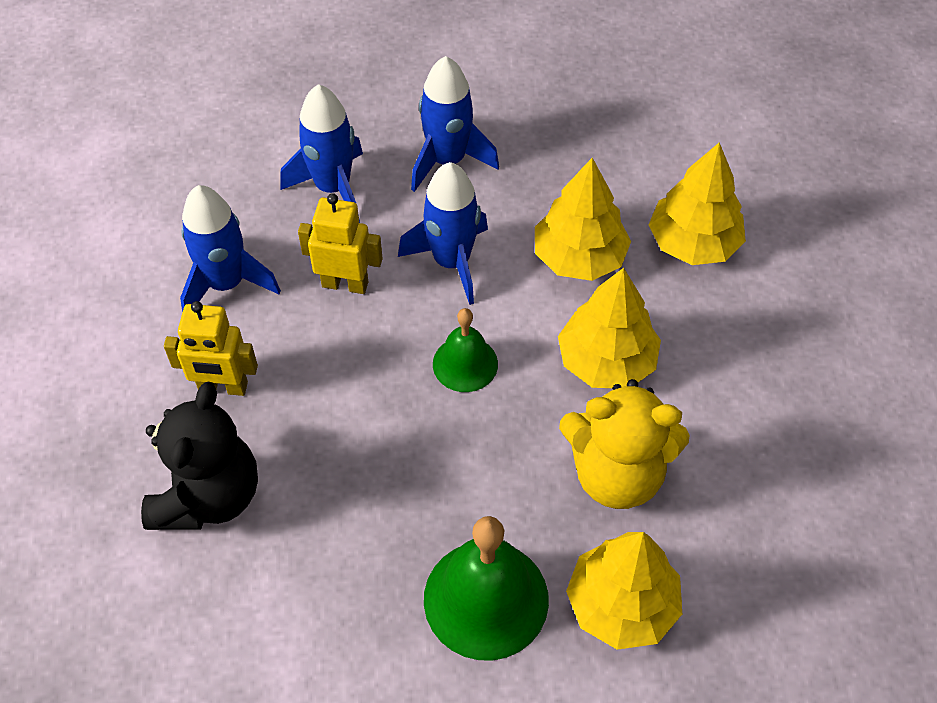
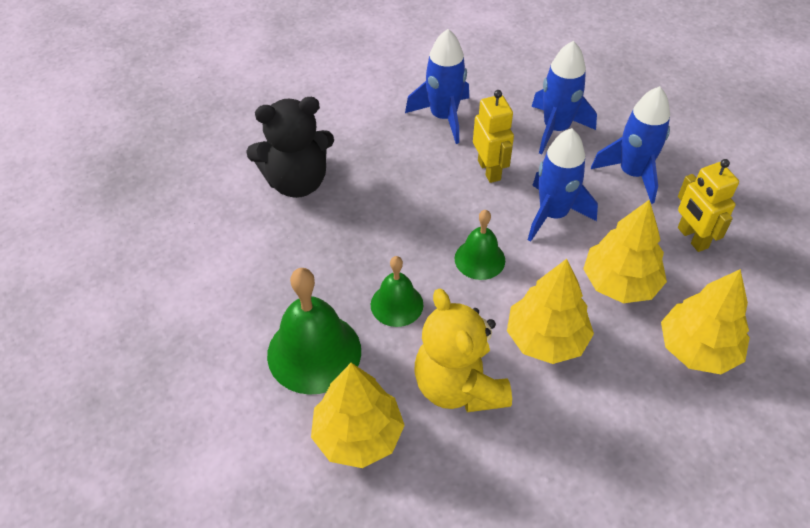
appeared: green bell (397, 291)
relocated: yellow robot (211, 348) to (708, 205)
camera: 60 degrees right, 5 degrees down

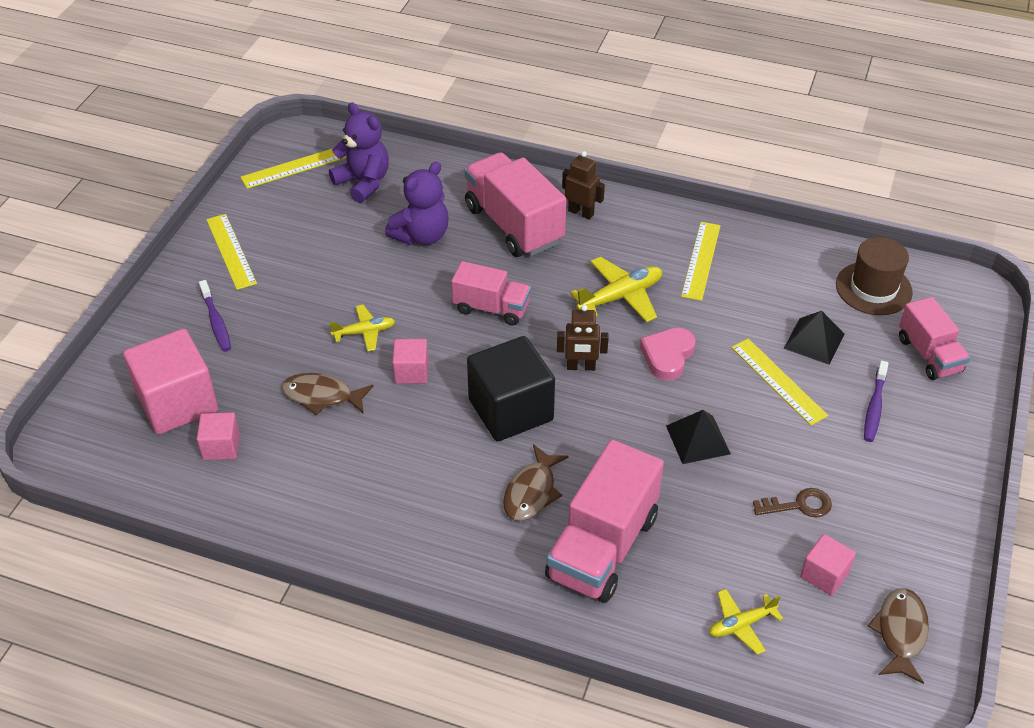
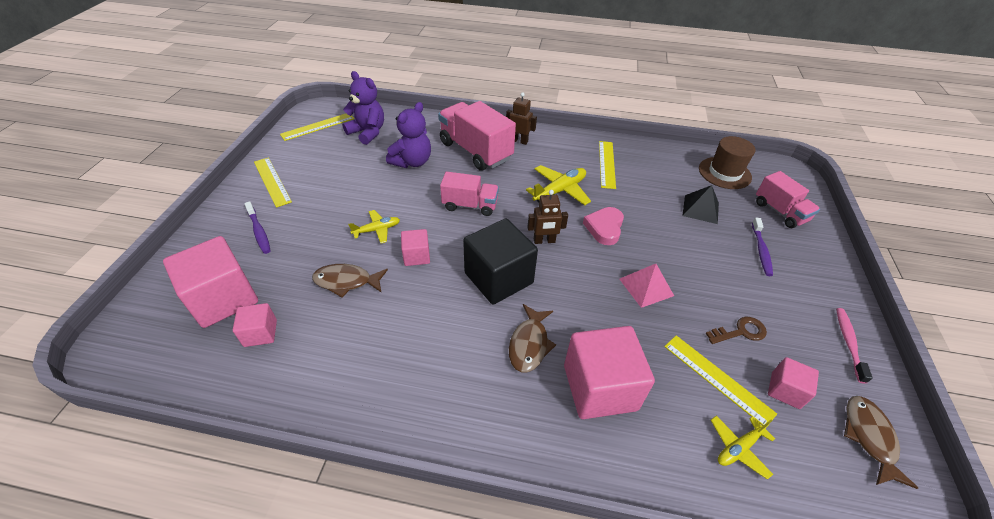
appeared: pink toothbrush (854, 346)
relocated: yellow ruler (779, 382) to (720, 381)
exchanged: pink truck (604, 521) to pink cube (609, 372)
colour: black pyramid (698, 437) to pink pyramid (647, 286)
camera: 10 degrees left, 0 degrees up

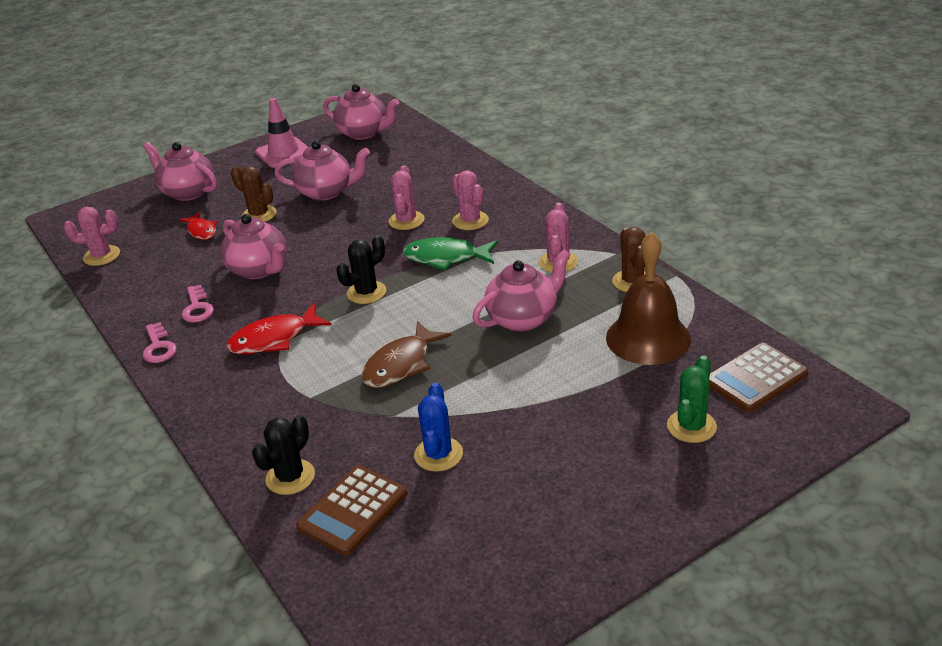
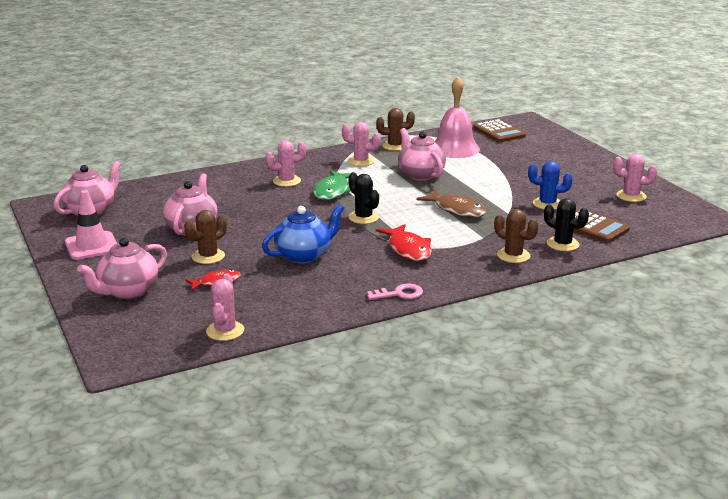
missing: pink key (198, 304); green cactus (692, 399)
appeared: brown cactus (516, 236)
relocated: pink cactus (406, 197) to (635, 178)
colour: pink teapot (253, 246) to blue teapot (303, 234); brown bell (648, 298) to pink bell (457, 117)
camera: 85 degrees left, 10 degrees down

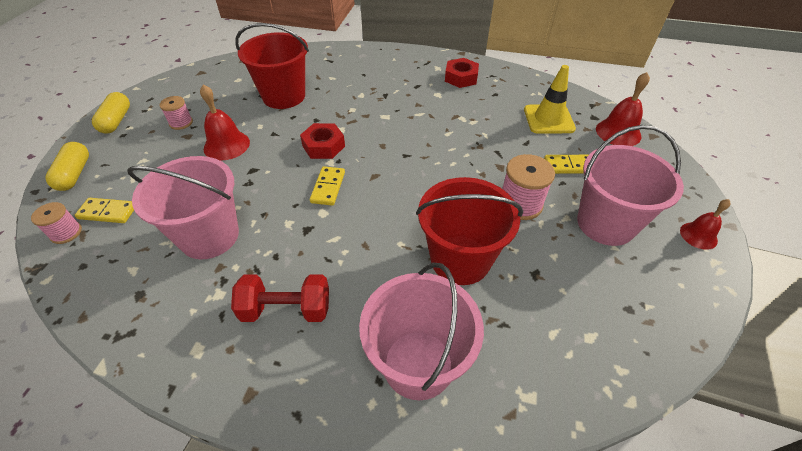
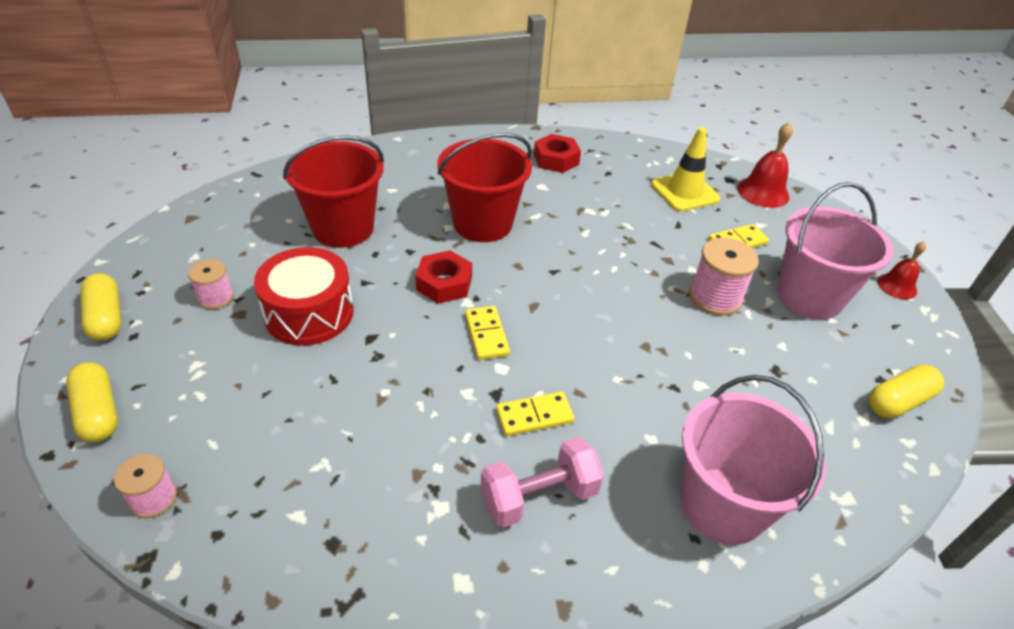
missing: pink bucket (183, 207)
appeared: yellow capsule (906, 391)
relocated: yellow domino (104, 210) to (535, 414); red bucket (469, 231) to (484, 187)
exchanged: red bell (225, 122) to red drum (304, 296)
colour: red dumbbell (280, 298) to pink dumbbell (542, 482)
camera: 25 degrees left, 5 degrees down

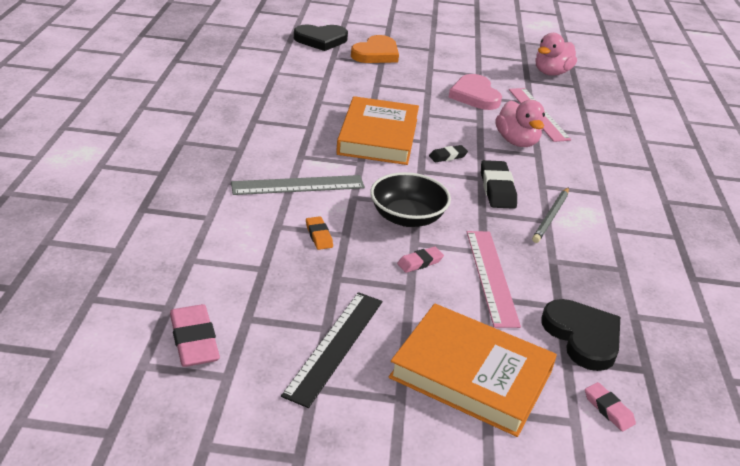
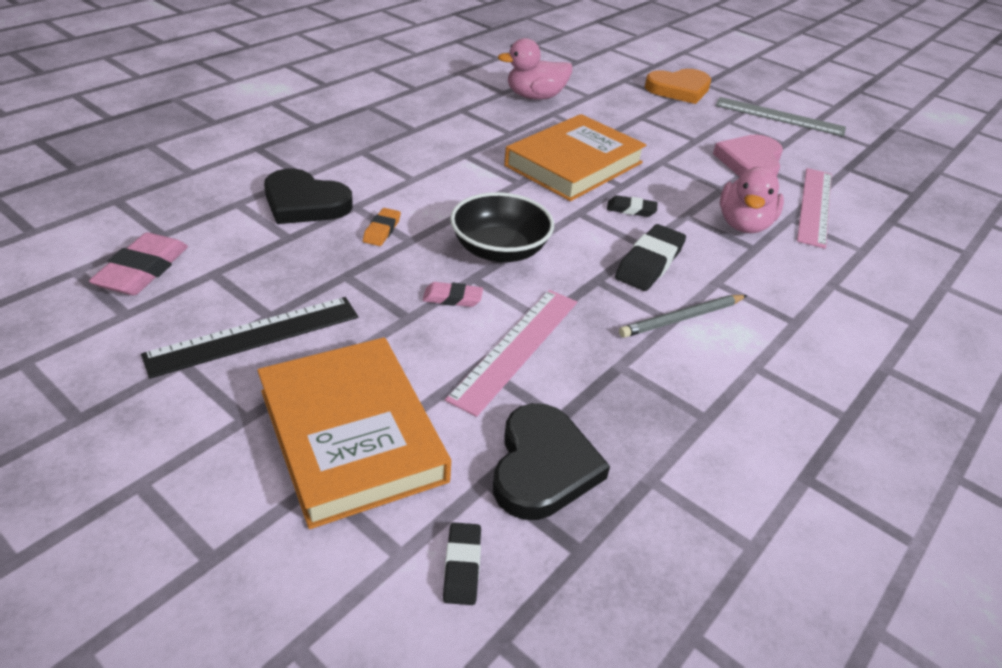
relocated: grey ruler (298, 185) to (781, 117); black heart (321, 38) to (308, 196); pink duck (556, 54) to (535, 69)
colour: pink eraser (610, 406) to black eraser (462, 563)
camera: 35 degrees right, 5 degrees up

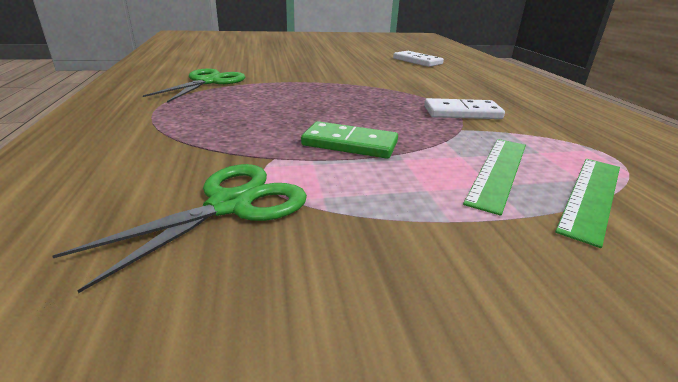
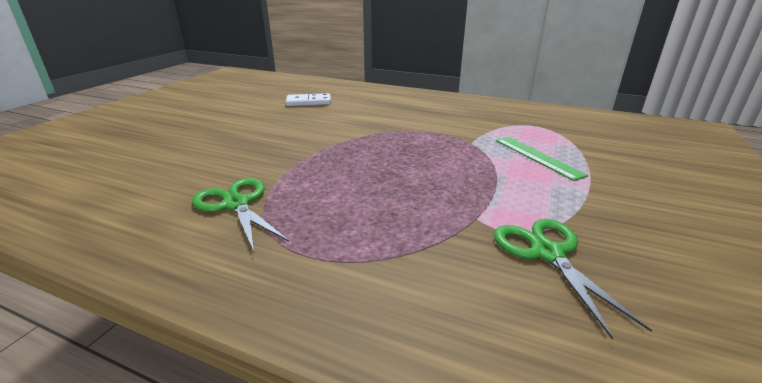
missing: green domino (349, 139); white domino (464, 108); green ruler (587, 203)
camera: 55 degrees left, 0 degrees up

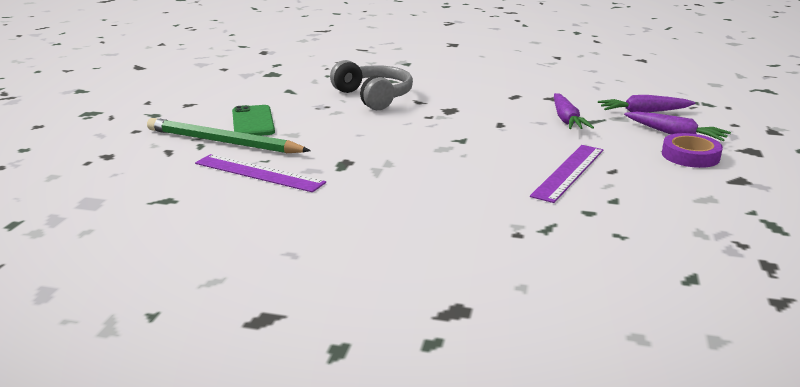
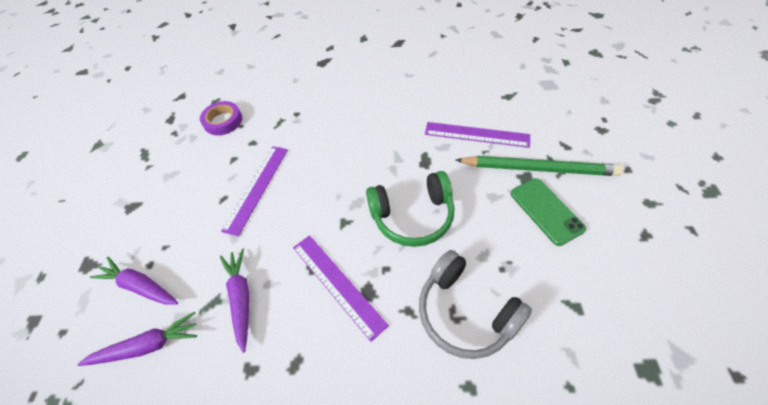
appeared: purple ruler (341, 288); green headphones (410, 209)
relocated: purple tape (692, 150) to (221, 118)
camera: 170 degrees right, 30 degrees up

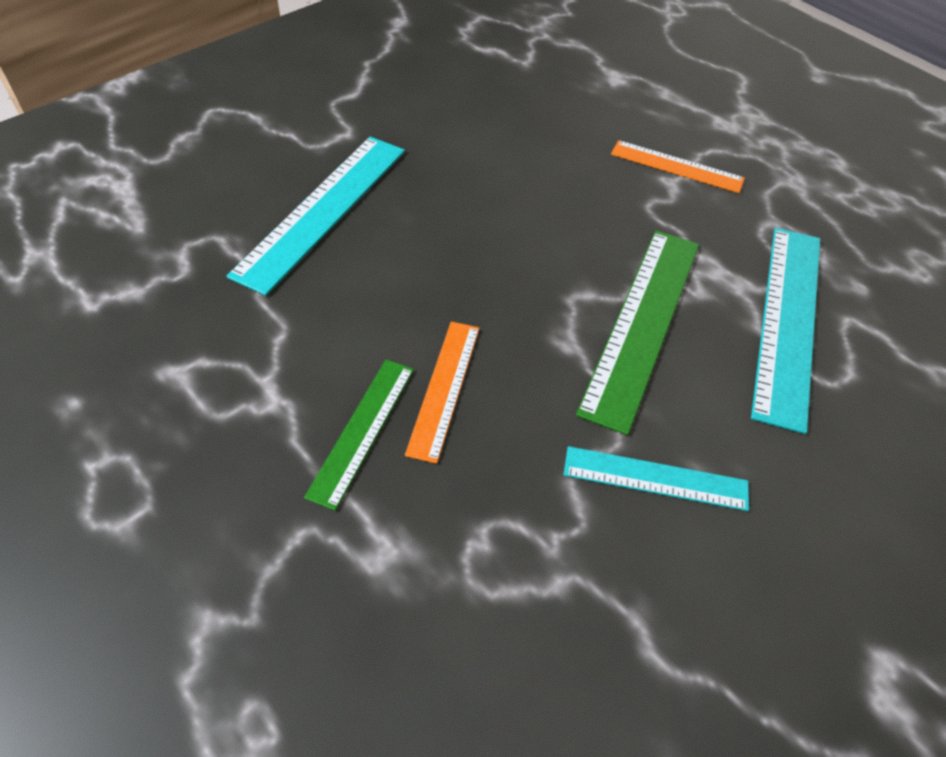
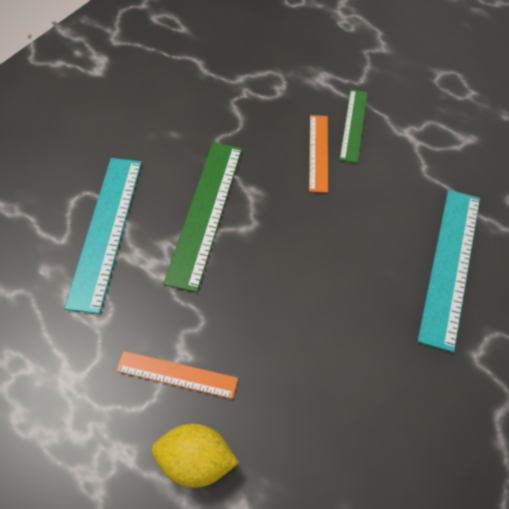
missing: turquoise ruler (656, 478)
appeared: yellow lemon (195, 456)
camera: 170 degrees right, 5 degrees up

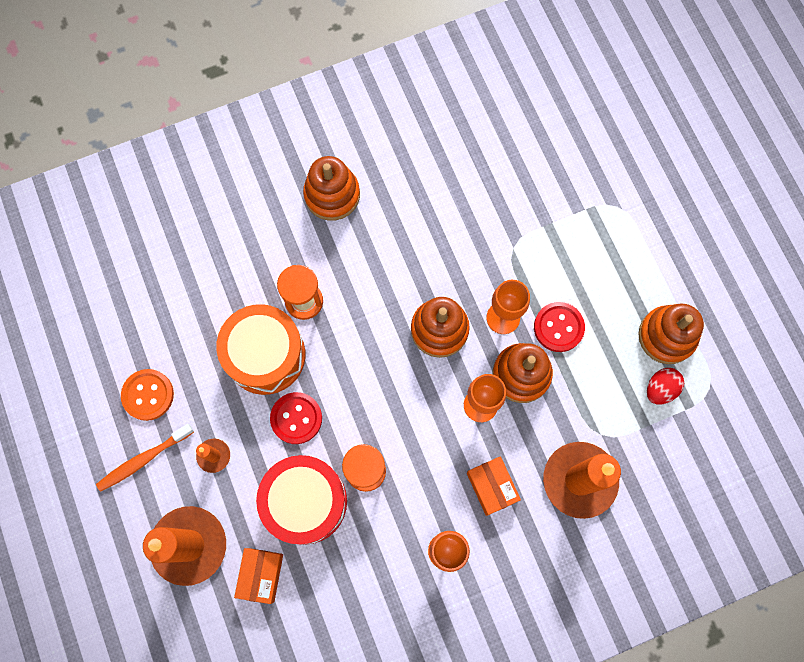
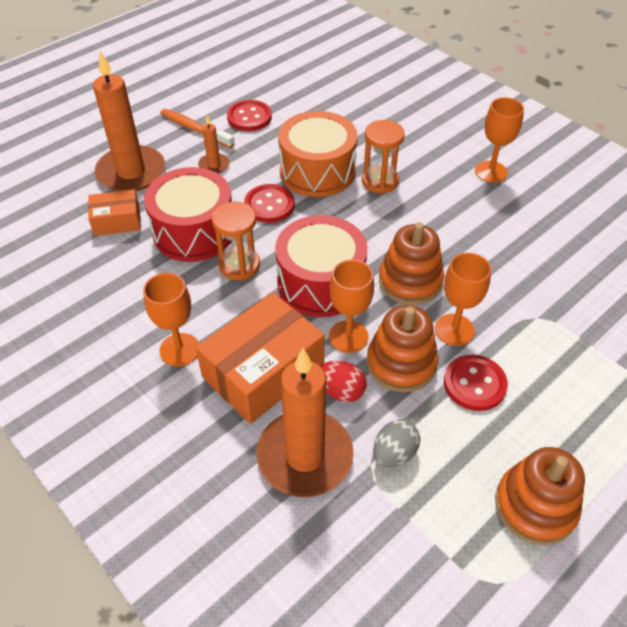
appeared: red drum (321, 266); grey egg (396, 443)
relocated: red egg (665, 386) to (343, 381)
exchanged: orange stacking toy (331, 188) to orange goblet (499, 140)
colour: orange button (147, 395) to red button (249, 115)
size: orange box (494, 486) = (260, 358) x1.82
camera: 70 degrees right, 25 degrees down

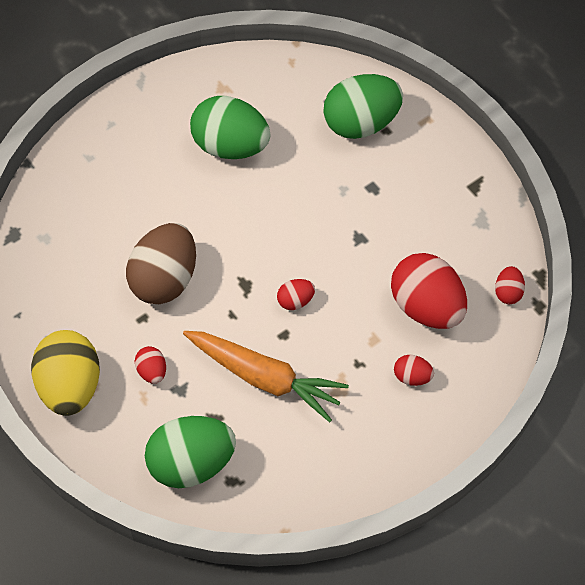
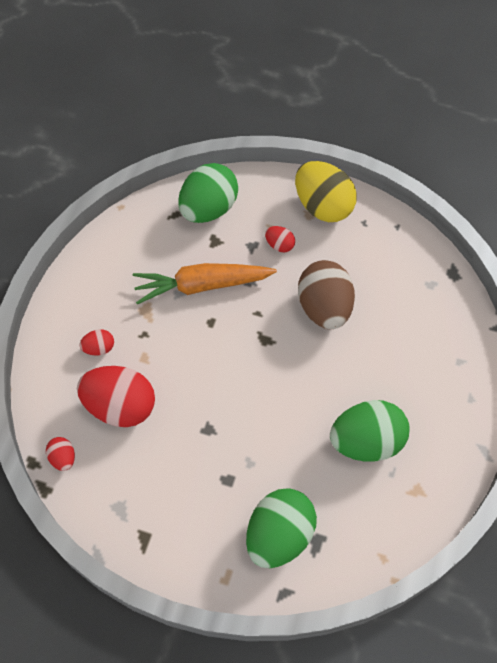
missing: red egg (296, 294)
camera: 145 degrees right, 0 degrees up

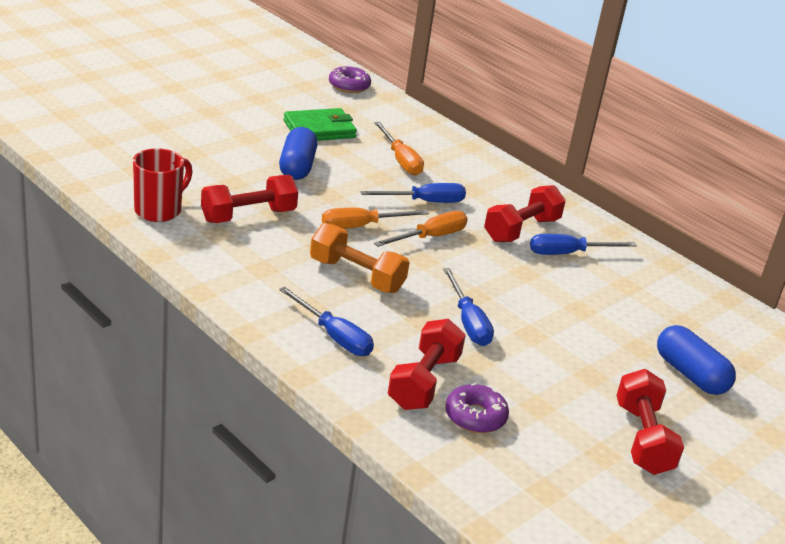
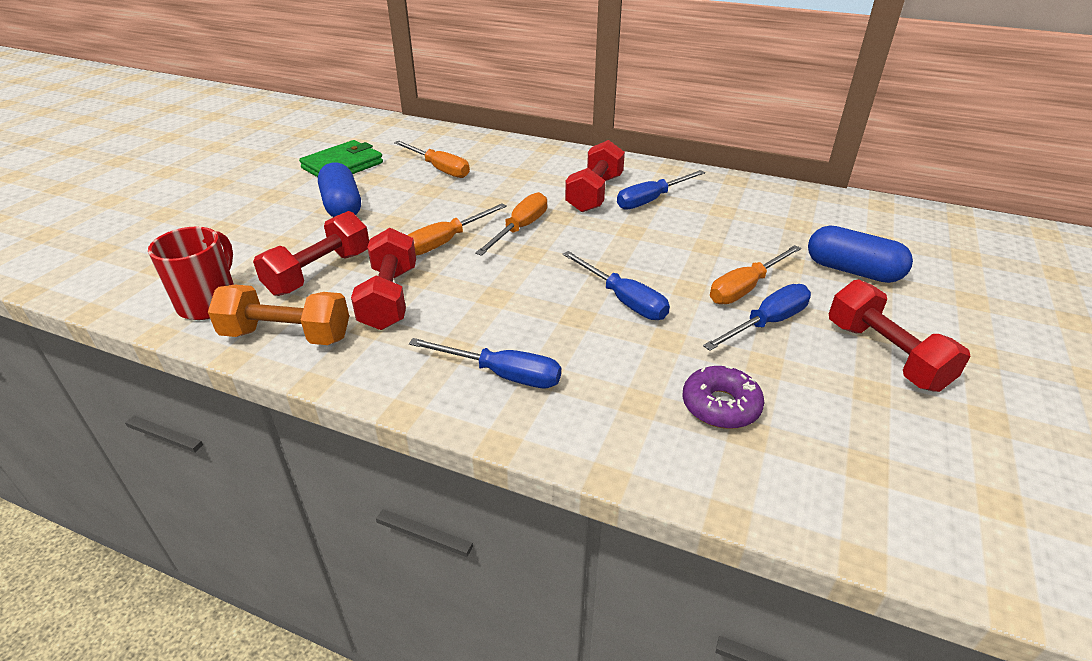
missing: purple donut (350, 79)
appeared: orange screwdriver (755, 274)
relocated: orange dumbbell (360, 258) to (278, 315); blue screwdriver (413, 193) to (757, 317); red dumbbell (427, 364) to (383, 279)
camera: 20 degrees left, 5 degrees up

